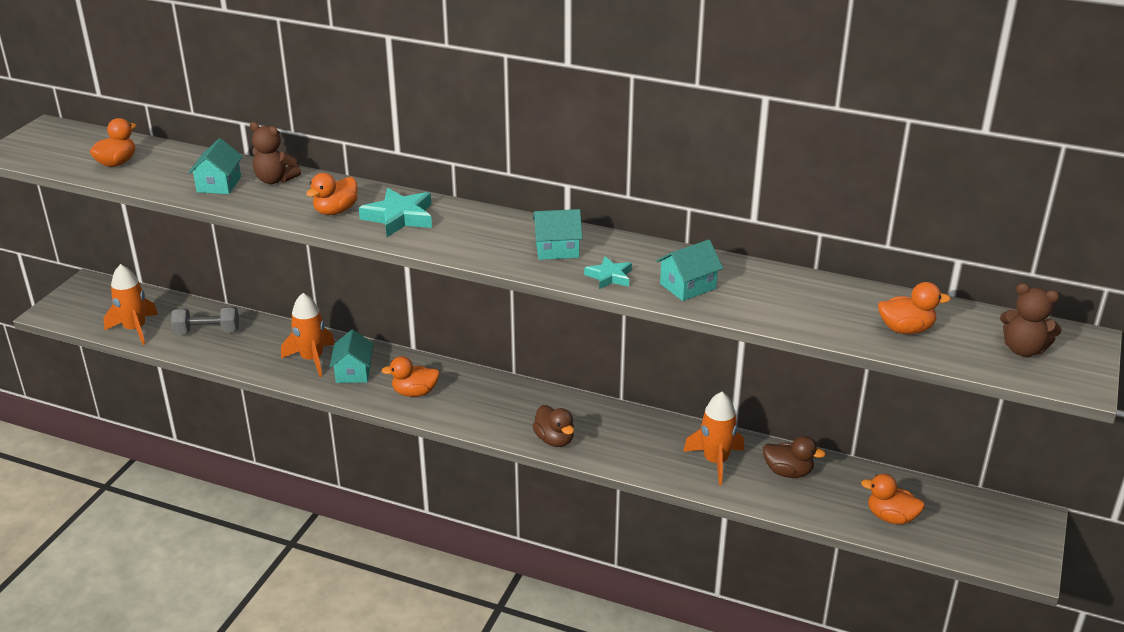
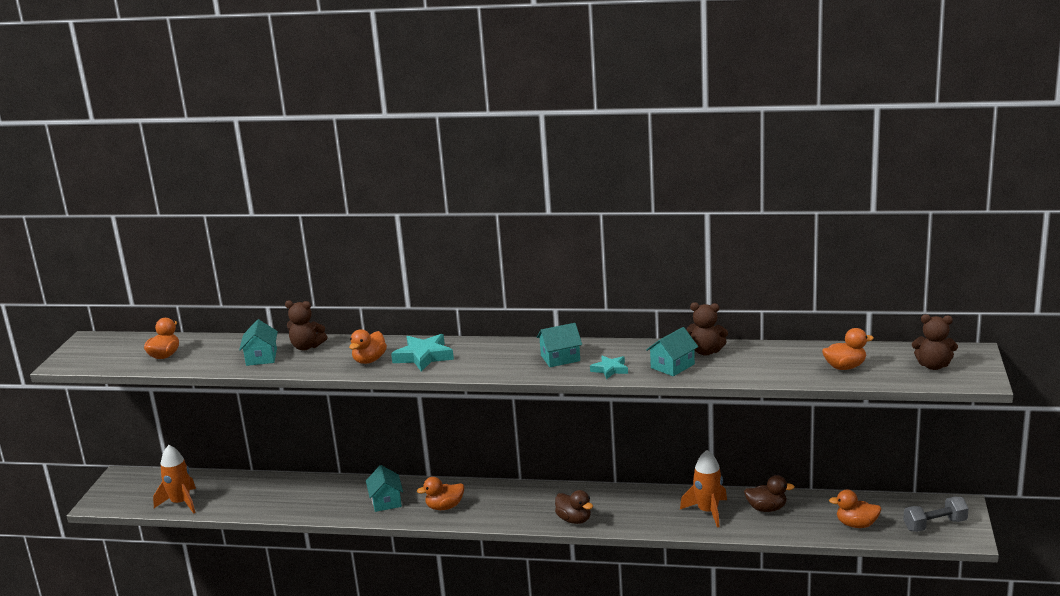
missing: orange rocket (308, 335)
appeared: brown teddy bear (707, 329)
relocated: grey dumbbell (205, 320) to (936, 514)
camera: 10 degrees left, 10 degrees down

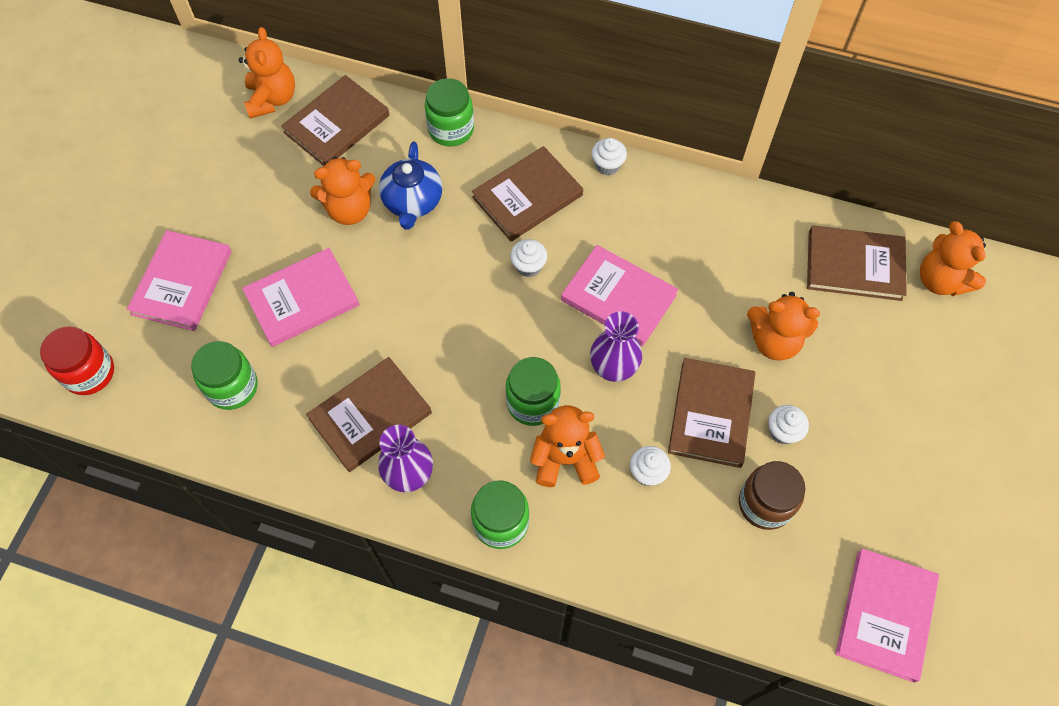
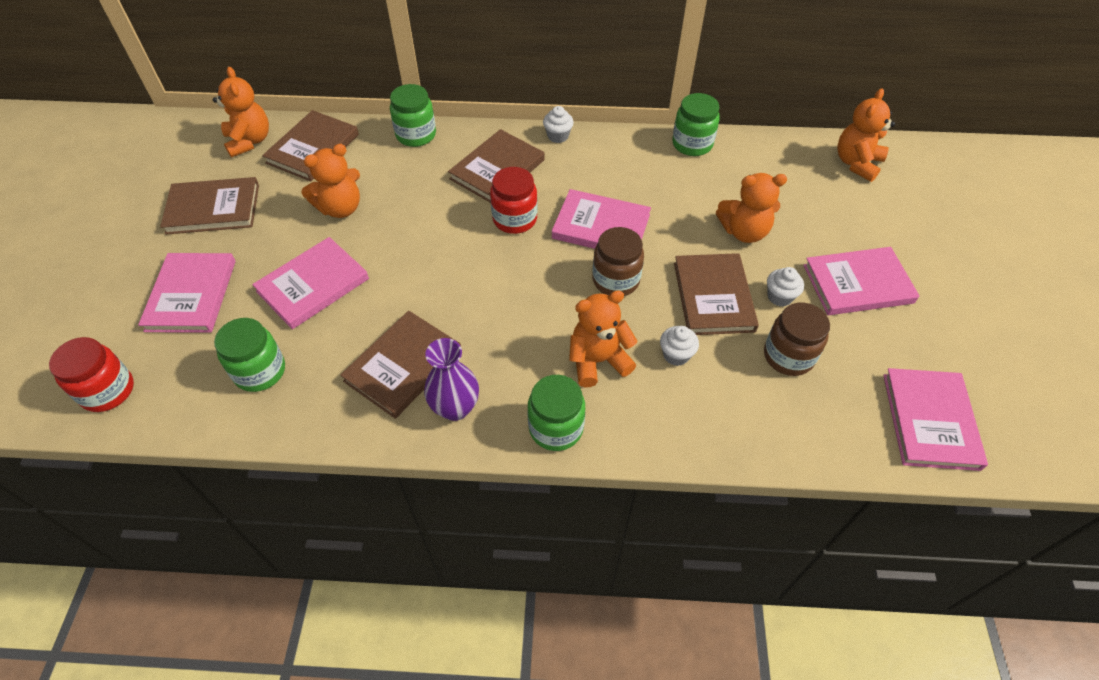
missing: blue teapot (410, 186)
appeared: pink book (861, 281)
relocated: green jar (533, 391) to (696, 124); brown book (857, 263) to (209, 206)
exchanged: white cupcake (528, 258) to red jar (514, 200); purple vase (616, 346) to brown jar (618, 261)
spun: orange teddy bear (953, 258) = (866, 135) 75 degrees clockwise
camera: 15 degrees left, 10 degrees down

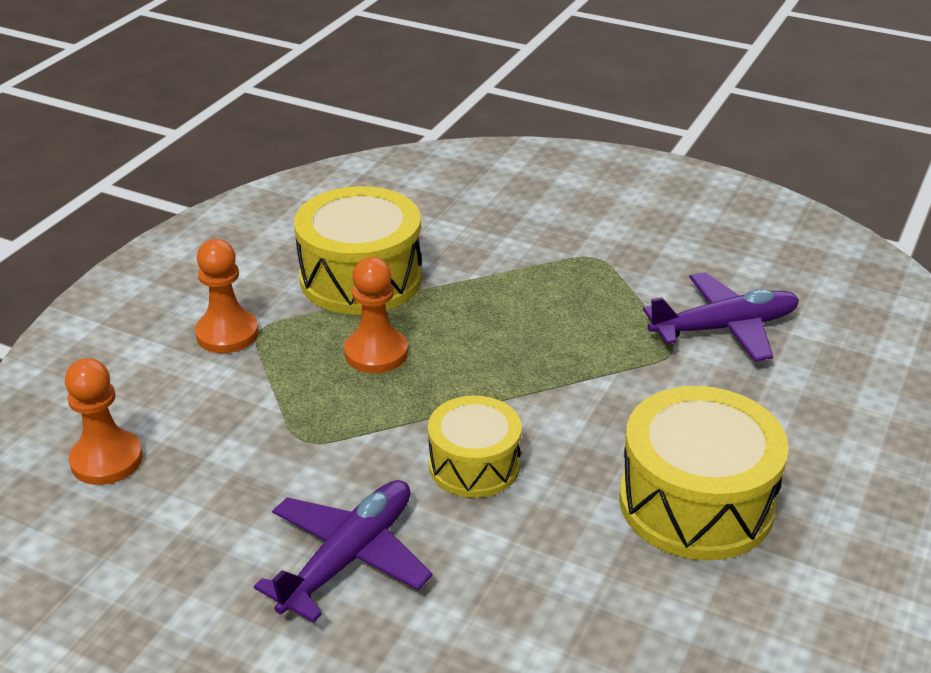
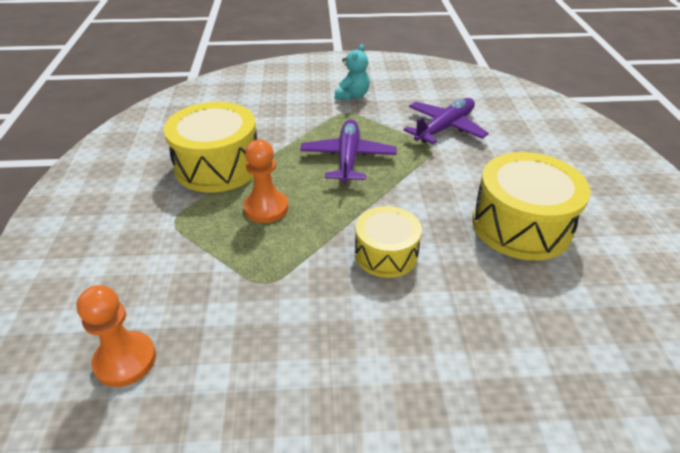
missing: orange pawn (227, 296)
appeared: turquoise teddy bear (352, 72)
relocated: purple plane (343, 551) to (348, 151)
camera: 30 degrees left, 5 degrees up

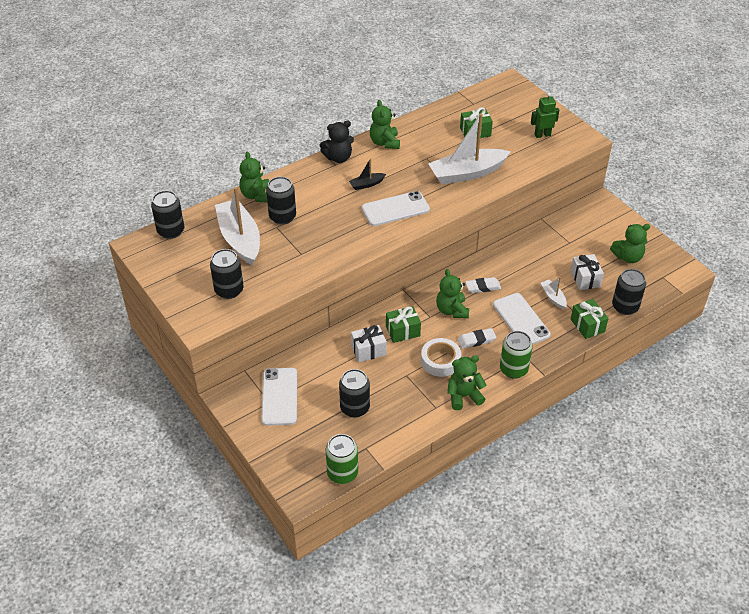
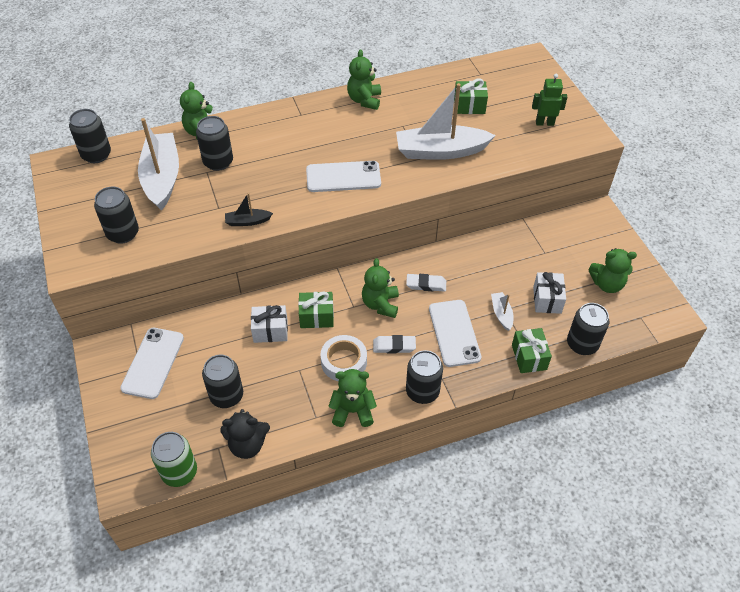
relocated: black teddy bear (337, 142) to (245, 434); black boat (367, 174) to (249, 209)
colour: green can (516, 355) to black can (424, 377)
camera: 15 degrees right, 5 degrees up

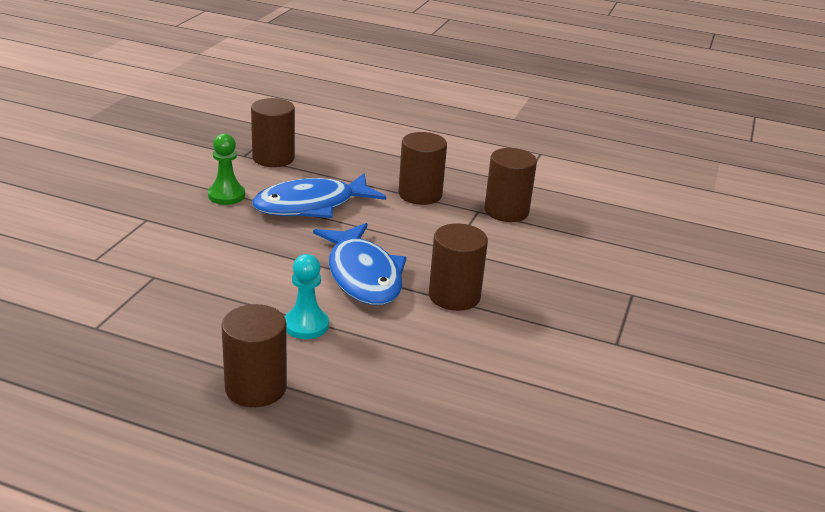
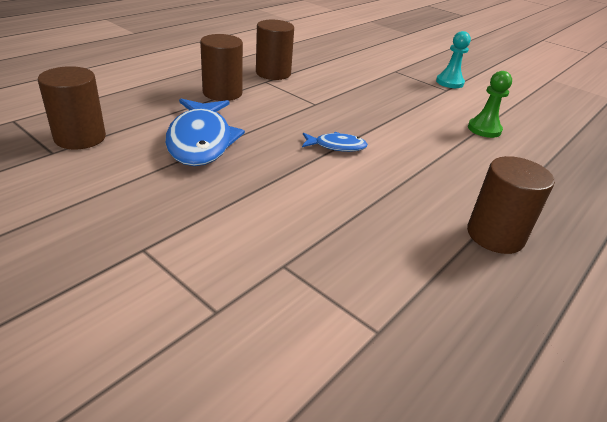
missing: brown cylinder (458, 267)
relocated: green pawn (226, 169) to (490, 104); turquoise pawn (307, 296) to (453, 59)
size: blue fish (360, 264) = (335, 142) x0.50
camera: 70 degrees left, 5 degrees up

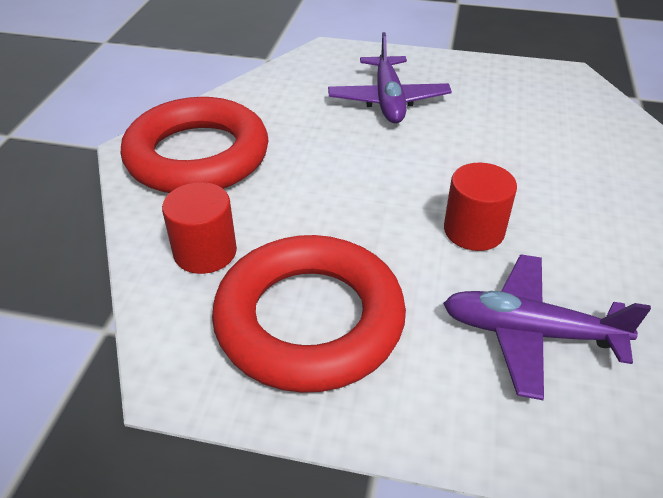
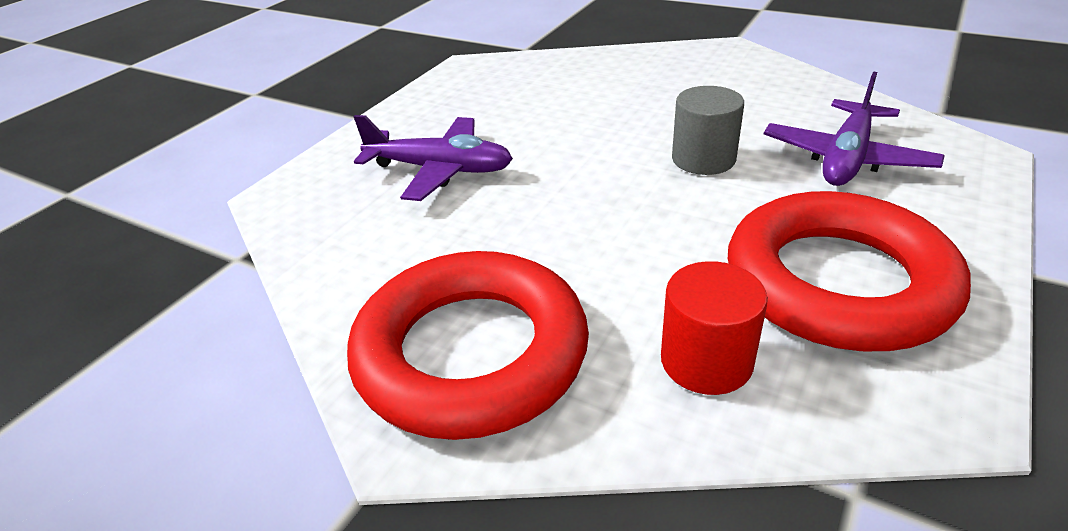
colour: red cylinder (480, 207) to grey cylinder (708, 130)
camera: 70 degrees left, 5 degrees down

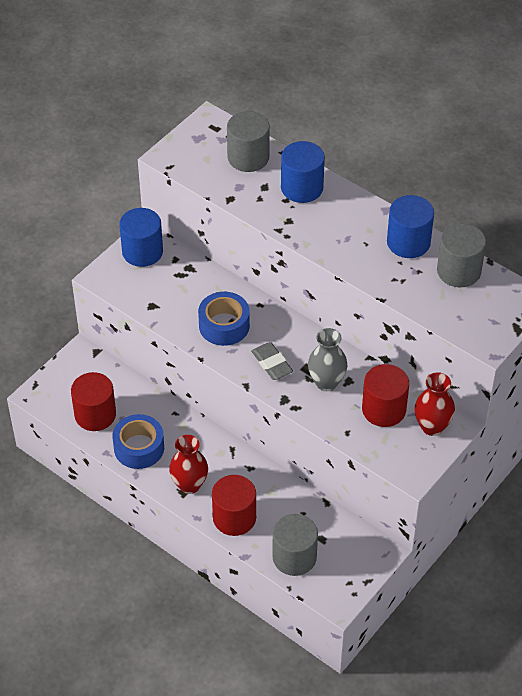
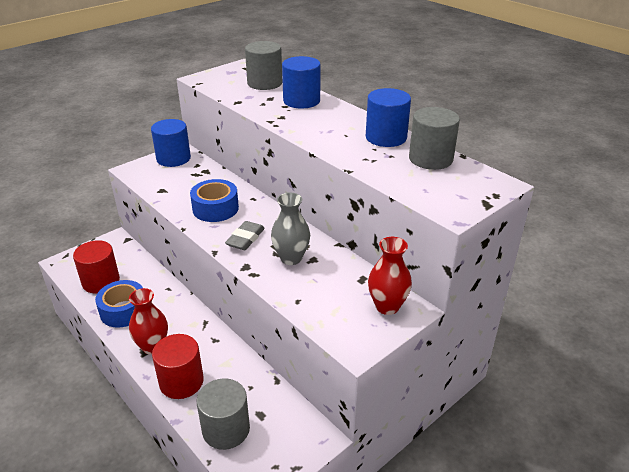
missing: red cylinder (385, 395)
spun: grey eraser (272, 361) = (245, 235) 45 degrees clockwise
camera: 10 degrees right, 15 degrees down

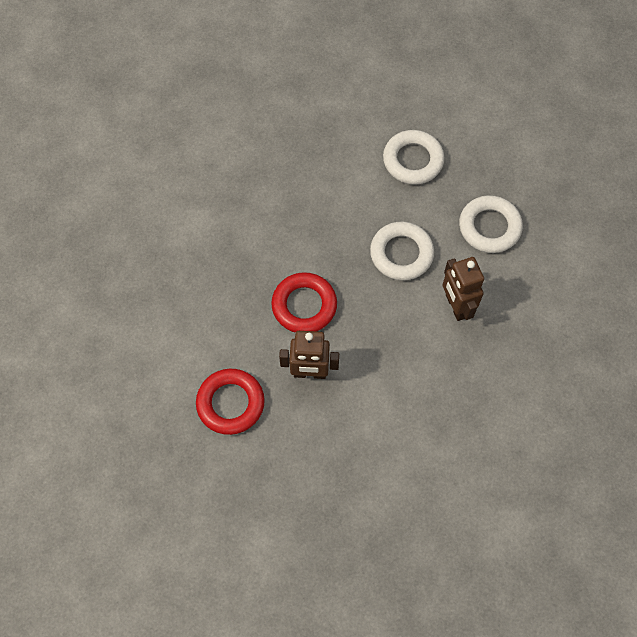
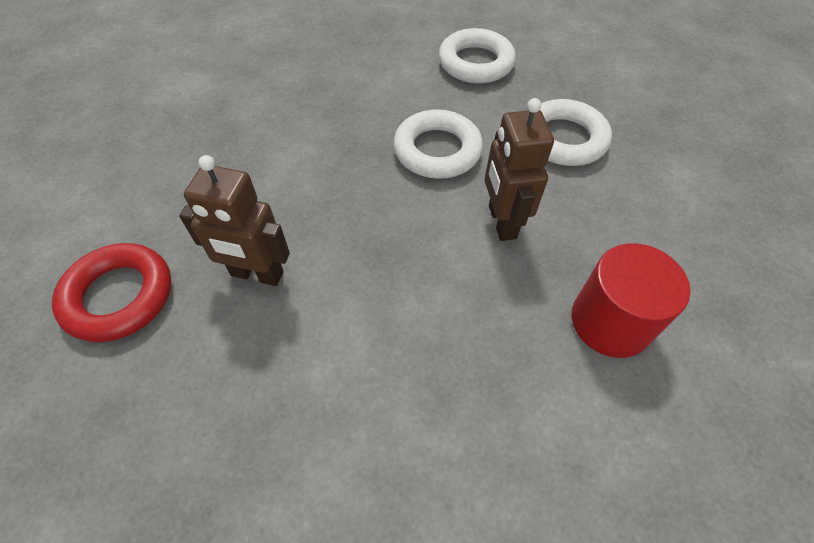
missing: red ring (304, 302)
appeared: red cylinder (631, 300)
camera: 10 degrees right, 10 degrees down

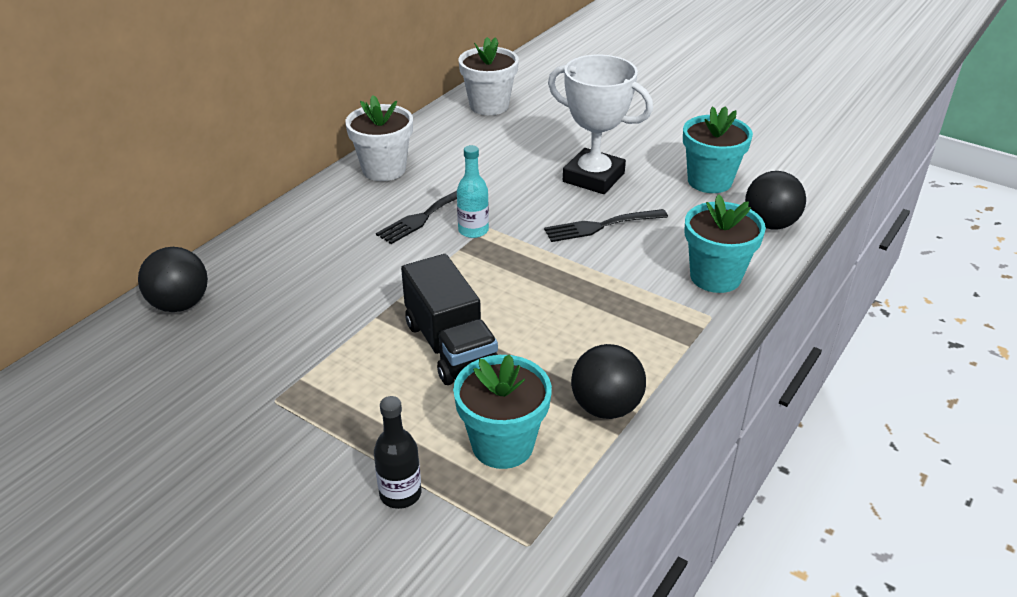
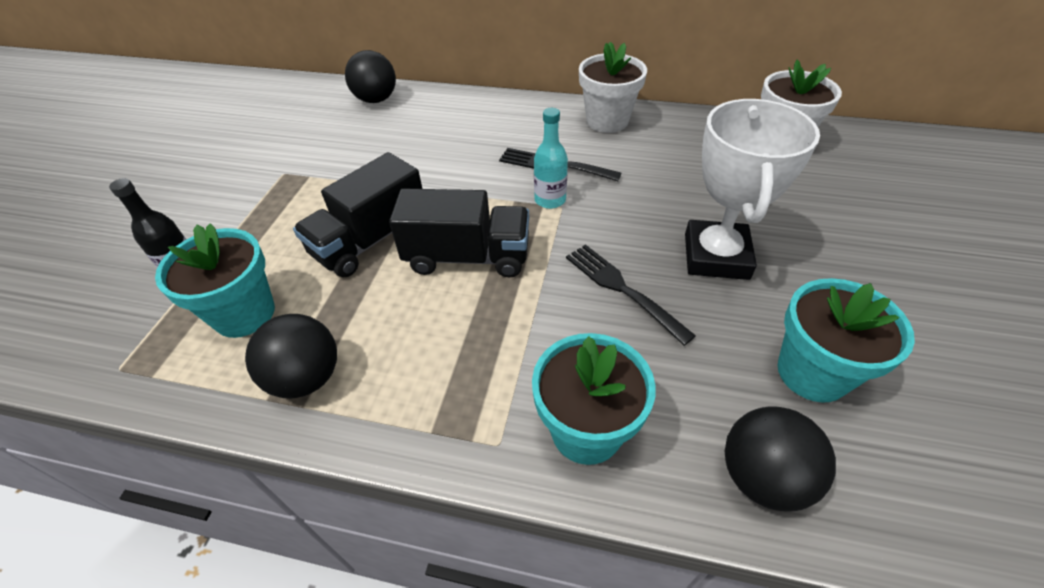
appeared: black truck (459, 233)
camera: 70 degrees right, 10 degrees up

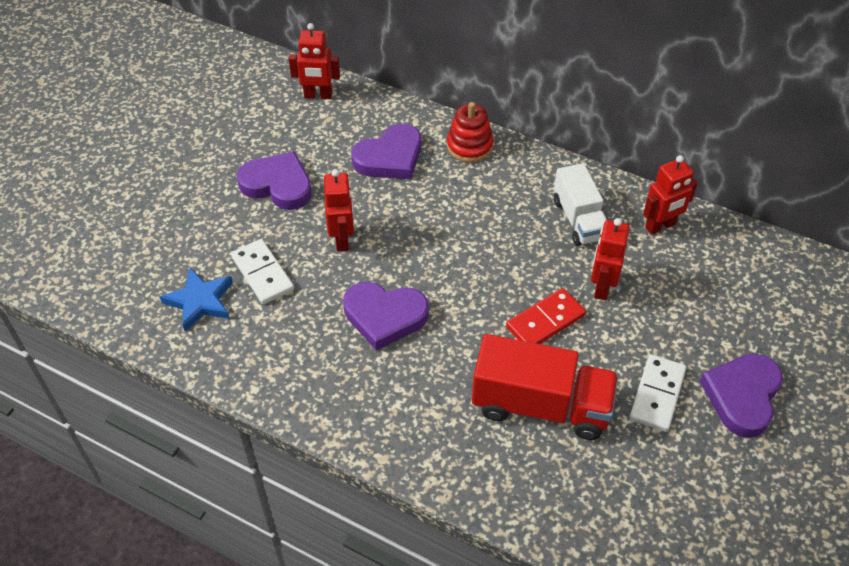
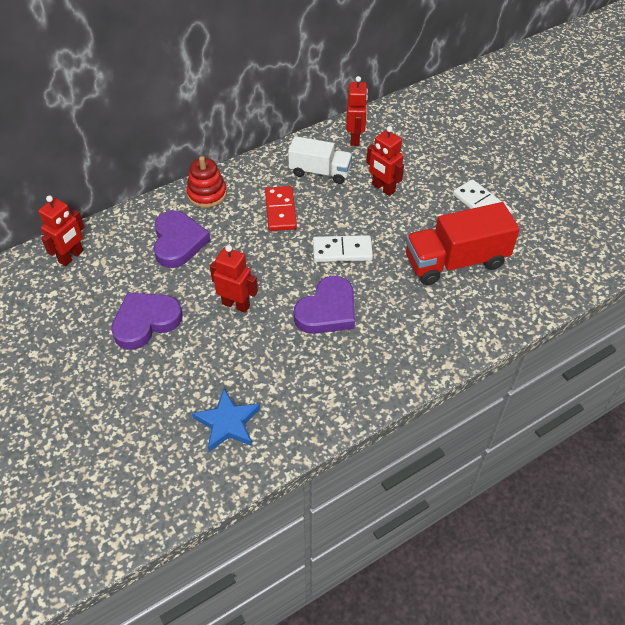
missing: purple heart (741, 396)
relocated: white domino (262, 271) to (343, 248); red domino (546, 316) to (281, 208)
spun: red truck (545, 387) = (463, 243) 150 degrees counterclockwise
camera: 60 degrees left, 0 degrees up

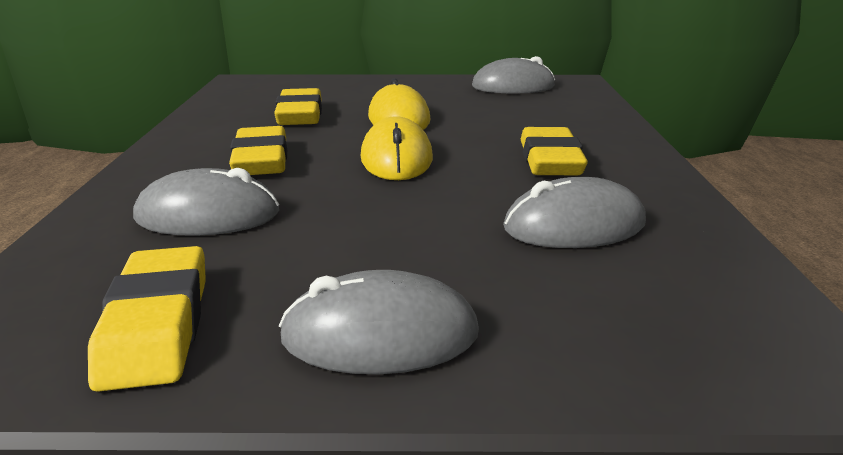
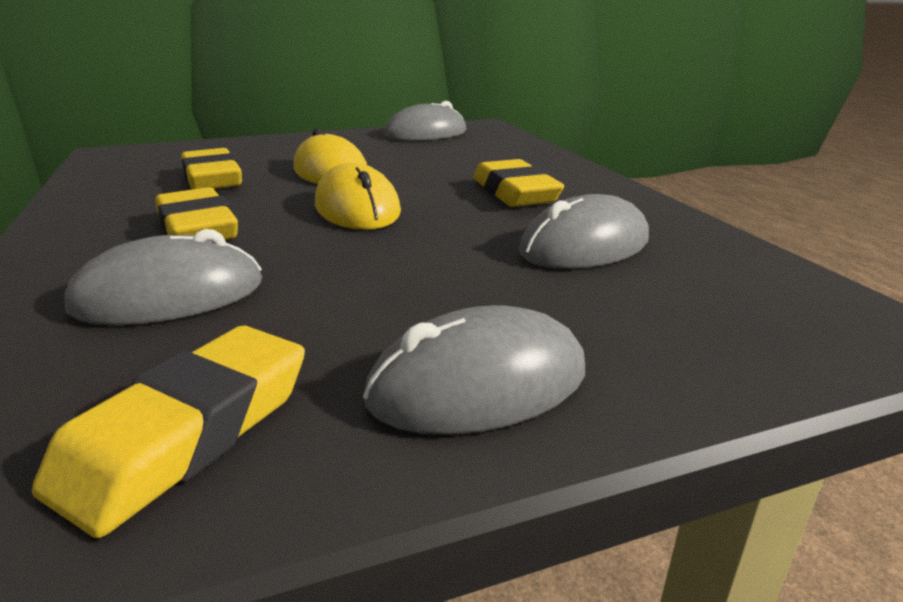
spun: yellow eraser (147, 319) = (168, 431) 60 degrees clockwise
camera: 20 degrees left, 0 degrees up

